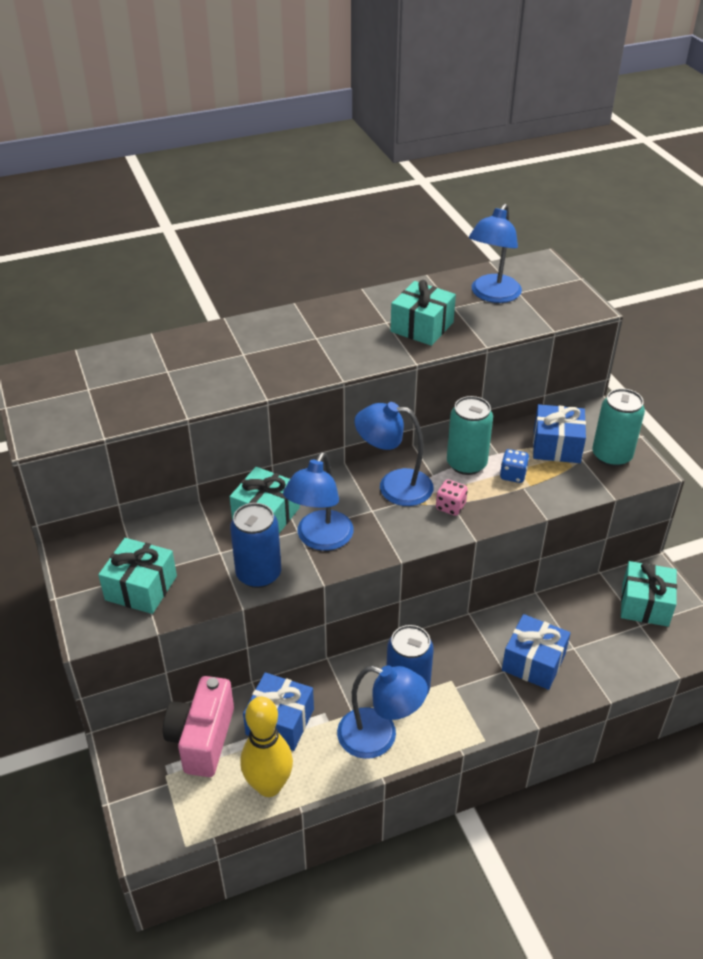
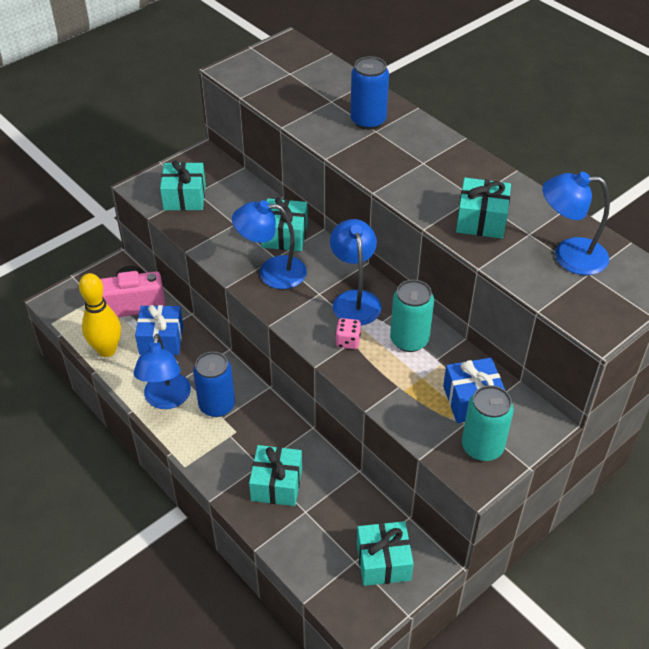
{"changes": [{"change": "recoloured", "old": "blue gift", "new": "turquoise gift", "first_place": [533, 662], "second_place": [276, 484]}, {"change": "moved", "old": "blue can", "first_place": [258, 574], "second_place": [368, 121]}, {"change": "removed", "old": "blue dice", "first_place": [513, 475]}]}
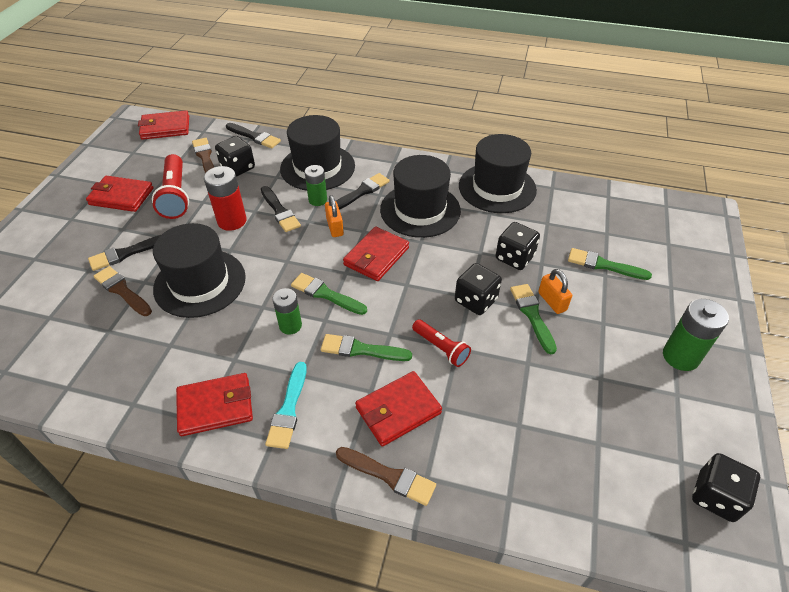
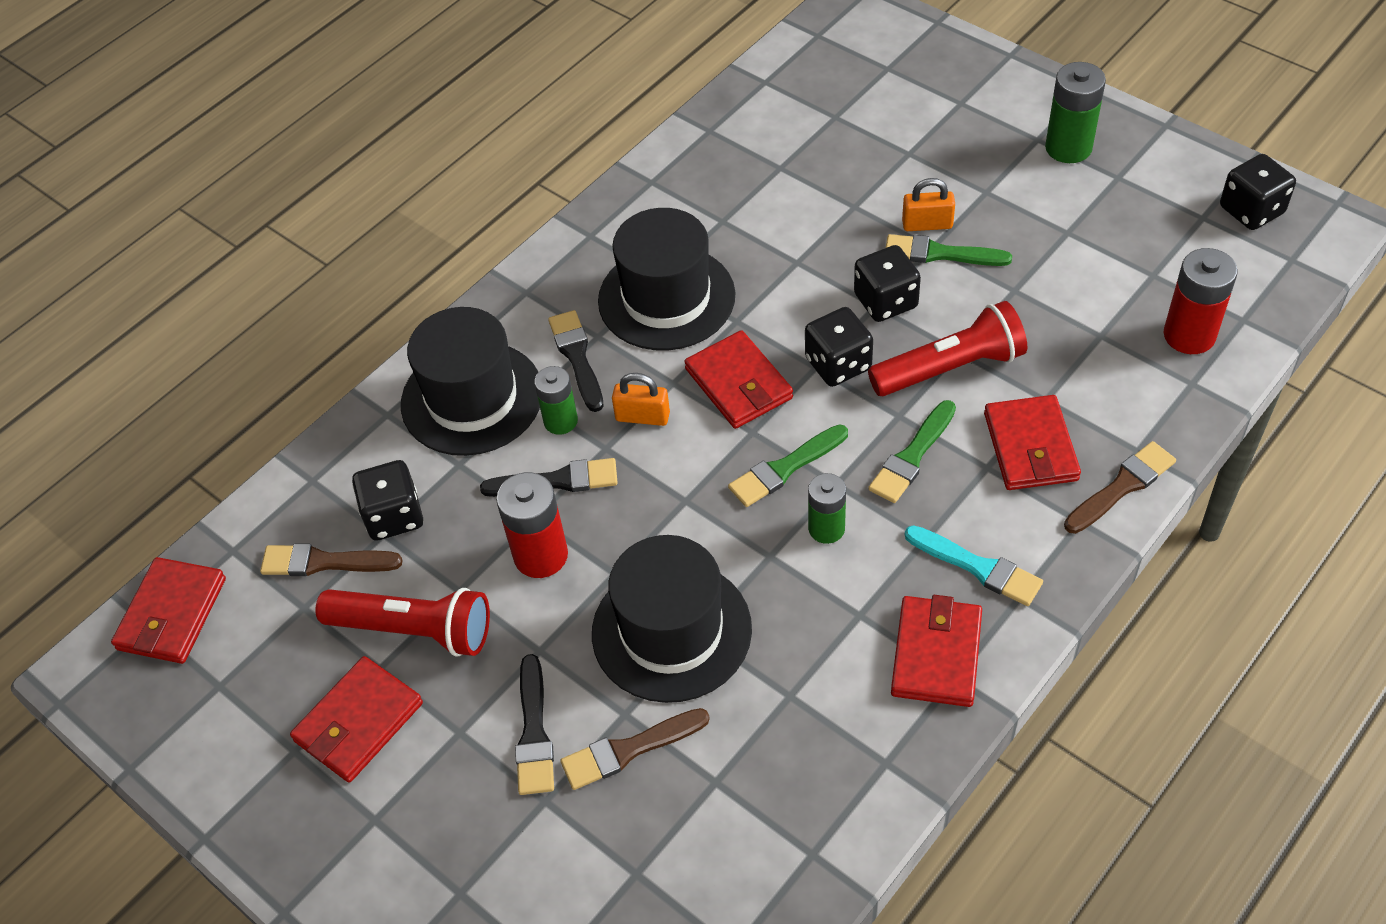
{"changes": [{"change": "moved", "old": "black dice", "first_place": [514, 257], "second_place": [838, 364]}, {"change": "resized", "old": "red flashlight", "first_place": [441, 348], "second_place": [950, 368], "factor": 1.65}, {"change": "added", "new": "red battery", "second_place": [1189, 335]}, {"change": "removed", "old": "black brush", "first_place": [254, 137]}, {"change": "removed", "old": "black hat", "first_place": [497, 188]}, {"change": "removed", "old": "green brush", "first_place": [604, 265]}]}
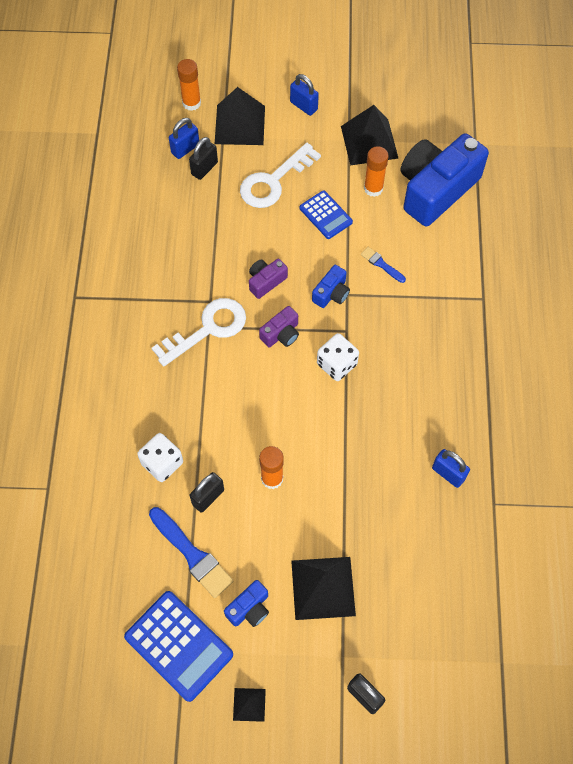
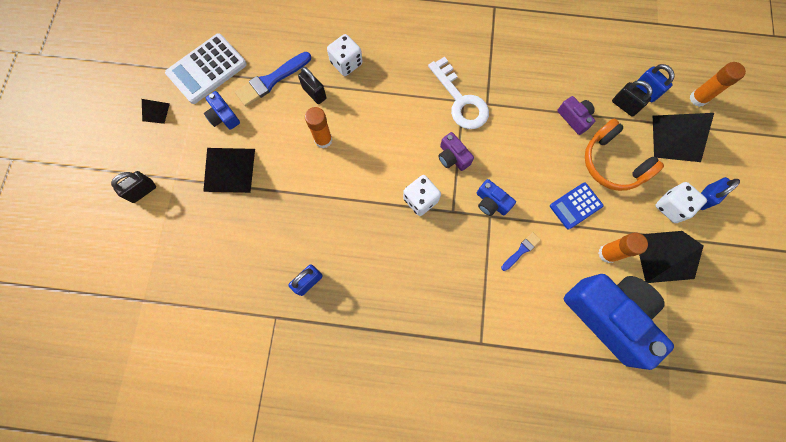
{"changes": [{"change": "recoloured", "old": "blue calculator", "new": "white calculator", "first_place": [179, 645], "second_place": [207, 69]}, {"change": "moved", "old": "purple camera", "first_place": [266, 281], "second_place": [574, 118]}, {"change": "replaced", "old": "white key", "new": "orange headphones", "first_place": [273, 181], "second_place": [612, 163]}, {"change": "added", "new": "white dice", "second_place": [671, 207]}]}
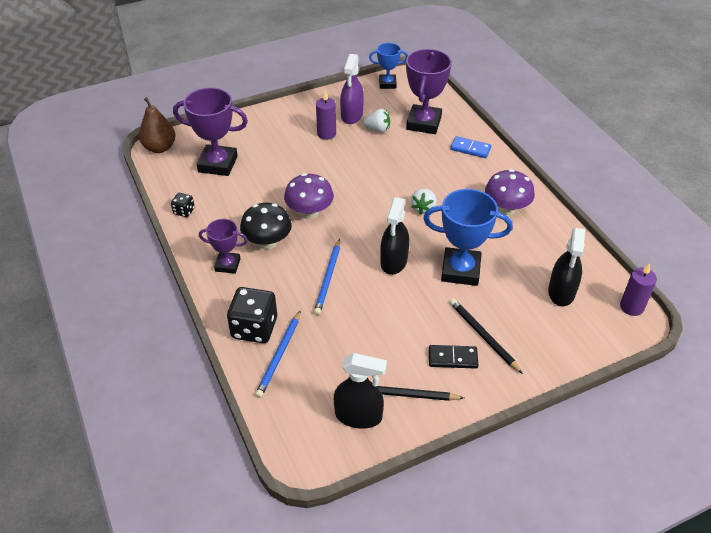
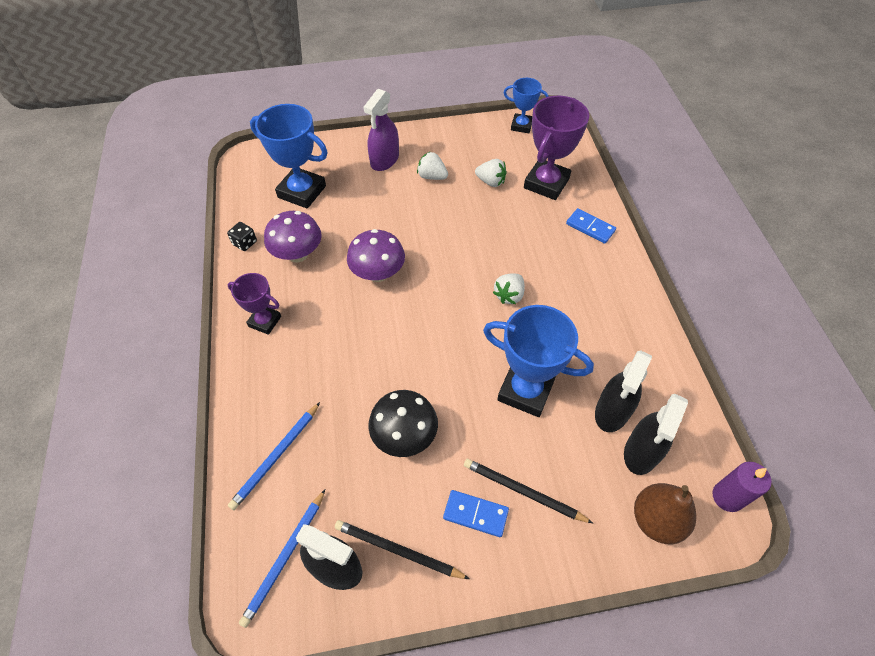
{"changes": [{"change": "moved", "old": "blue pencil", "first_place": [328, 278], "second_place": [285, 558]}, {"change": "recoloured", "old": "purple trophy", "new": "blue trophy", "first_place": [218, 164], "second_place": [302, 192]}, {"change": "moved", "old": "purple mushroom", "first_place": [506, 209], "second_place": [298, 254]}, {"change": "moved", "old": "purple spray bottle", "first_place": [352, 115], "second_place": [384, 160]}, {"change": "moved", "old": "black mushroom", "first_place": [267, 242], "second_place": [404, 436]}, {"change": "replaced", "old": "purple candle", "new": "white strawberry", "first_place": [326, 134], "second_place": [432, 176]}, {"change": "recoloured", "old": "black domino", "new": "blue domino", "first_place": [452, 358], "second_place": [475, 514]}, {"change": "turned", "old": "black pencil", "first_place": [483, 336], "second_place": [523, 492], "degrees": -45}, {"change": "moved", "old": "black spray bottle", "first_place": [394, 261], "second_place": [612, 411]}, {"change": "moved", "old": "brown pear", "first_place": [160, 148], "second_place": [656, 520]}, {"change": "removed", "old": "black dice", "first_place": [254, 328]}]}
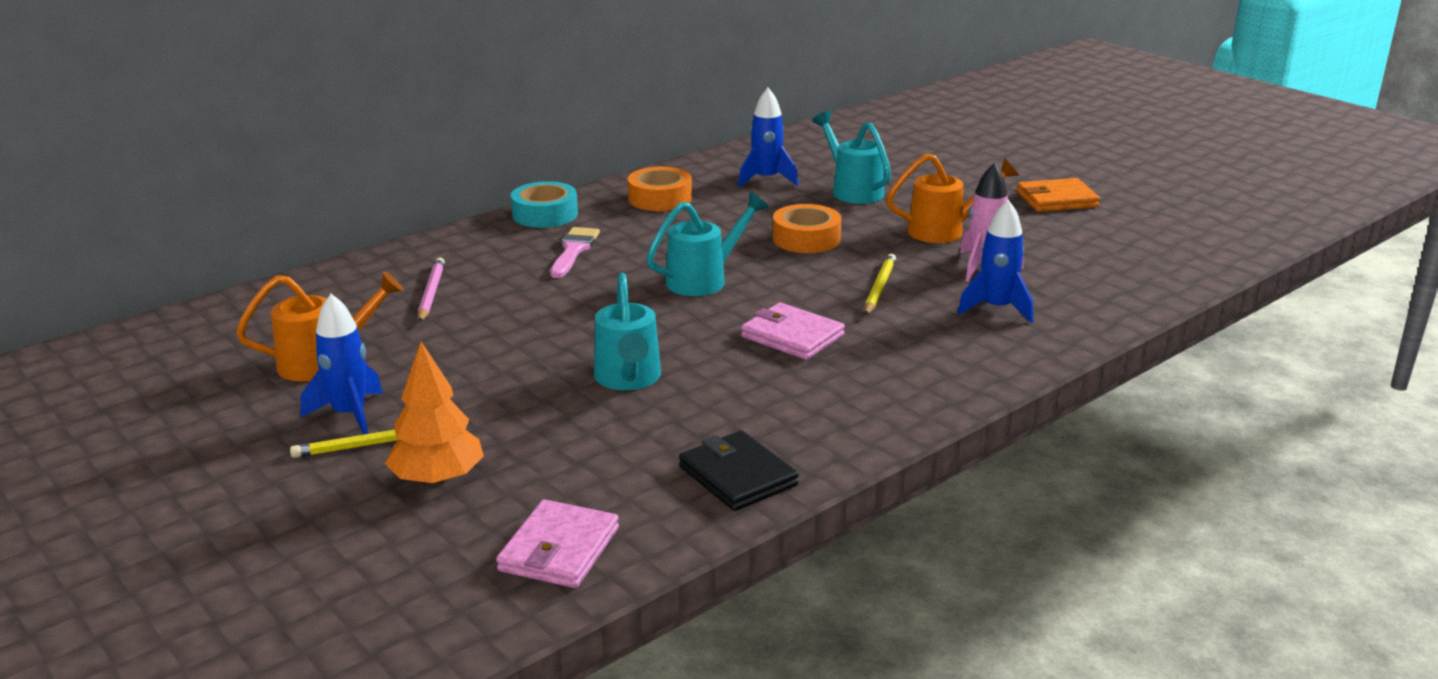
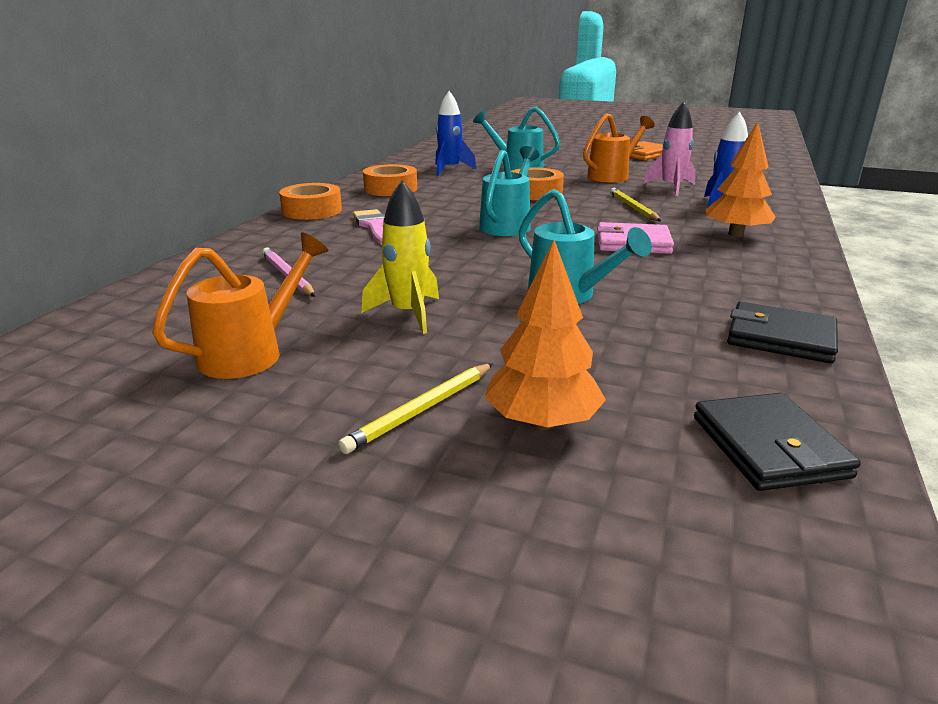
{"changes": [{"change": "recoloured", "old": "turquoise tape", "new": "orange tape", "first_place": [545, 214], "second_place": [312, 210]}, {"change": "added", "new": "yellow rocket", "second_place": [408, 314]}, {"change": "recoloured", "old": "pink wallet", "new": "black wallet", "first_place": [559, 549], "second_place": [769, 446]}, {"change": "added", "new": "orange tree", "second_place": [735, 234]}, {"change": "removed", "old": "blue rocket", "first_place": [350, 415]}]}
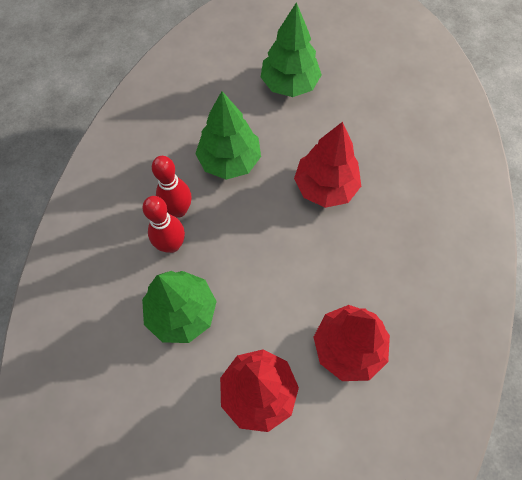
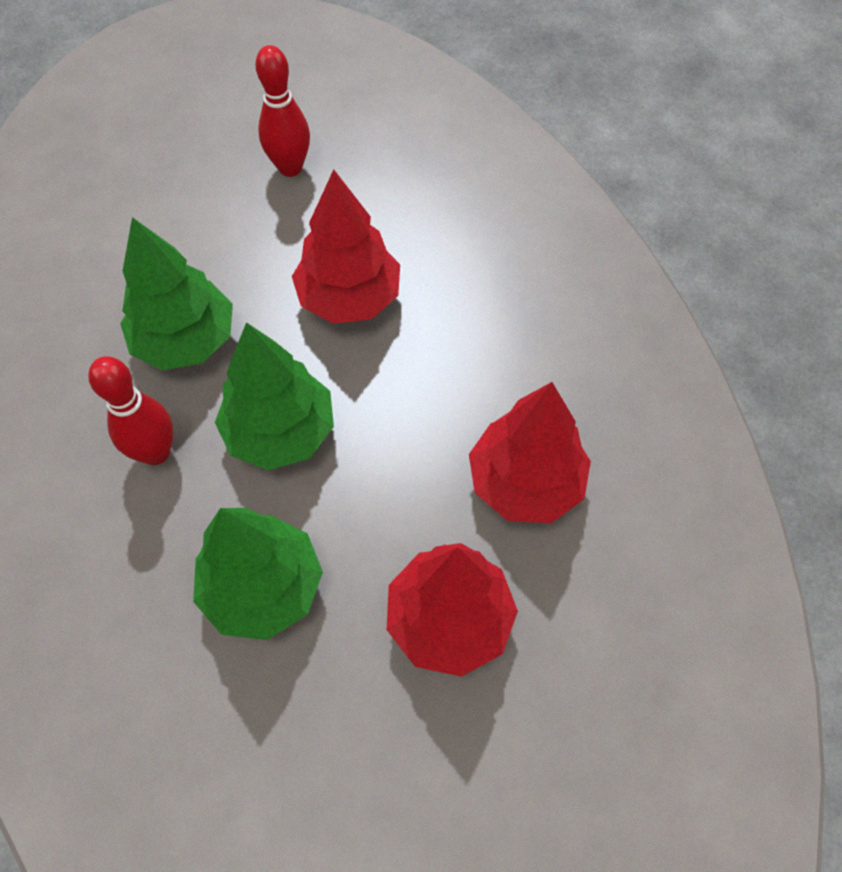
{"changes": [{"change": "moved", "old": "green tree", "first_place": [289, 84], "second_place": [280, 431]}, {"change": "moved", "old": "red bowling pin", "first_place": [172, 245], "second_place": [290, 167]}]}
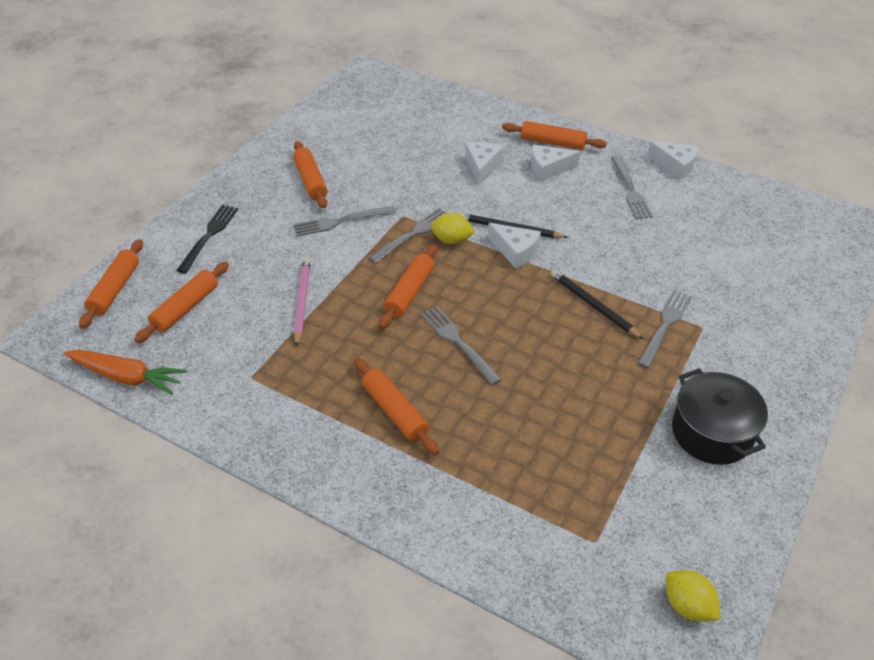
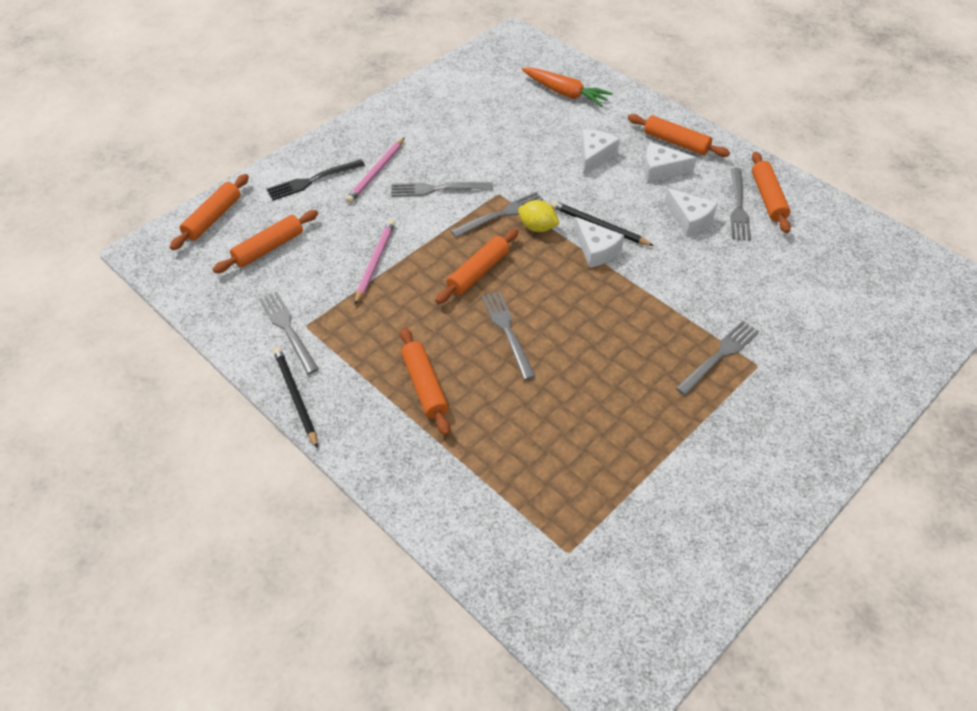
{"changes": [{"change": "added", "new": "grey fork", "second_place": [287, 329]}, {"change": "turned", "old": "black fork", "first_place": [209, 235], "second_place": [312, 181], "degrees": -150}, {"change": "moved", "old": "black pencil", "first_place": [593, 306], "second_place": [295, 397]}, {"change": "added", "new": "pink pencil", "second_place": [376, 172]}, {"change": "moved", "old": "orange carrot", "first_place": [127, 377], "second_place": [565, 93]}, {"change": "moved", "old": "white cheese", "first_place": [675, 165], "second_place": [689, 219]}, {"change": "moved", "old": "orange rolling pin", "first_place": [311, 181], "second_place": [768, 198]}, {"change": "removed", "old": "yellow lemon", "first_place": [687, 606]}, {"change": "removed", "old": "black pot", "first_place": [712, 433]}]}
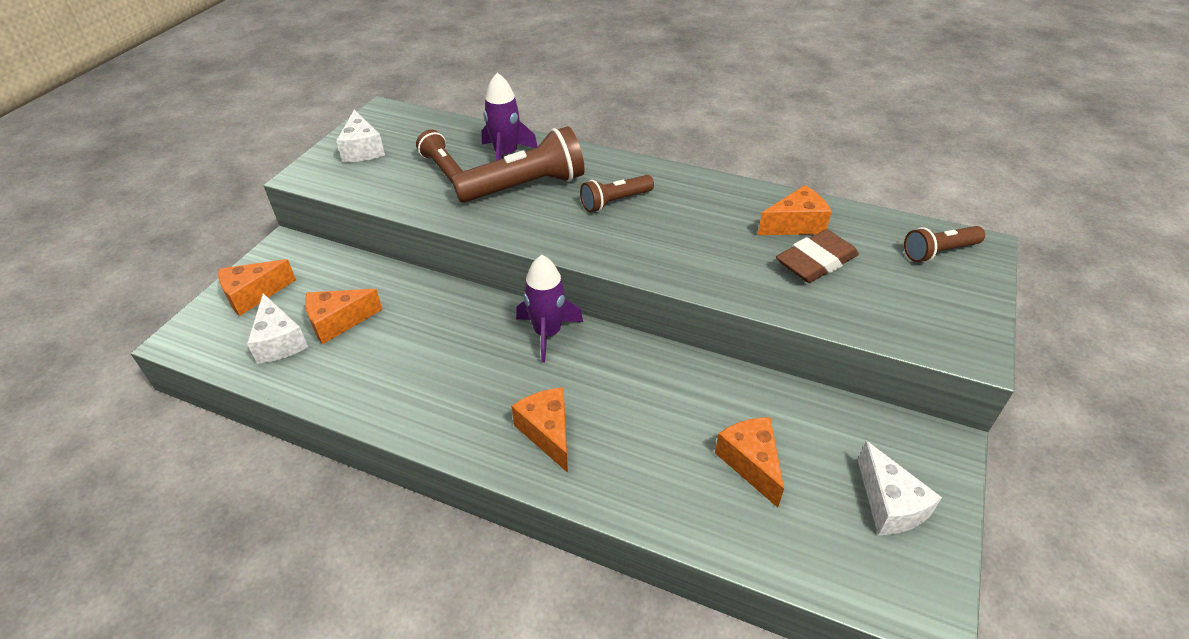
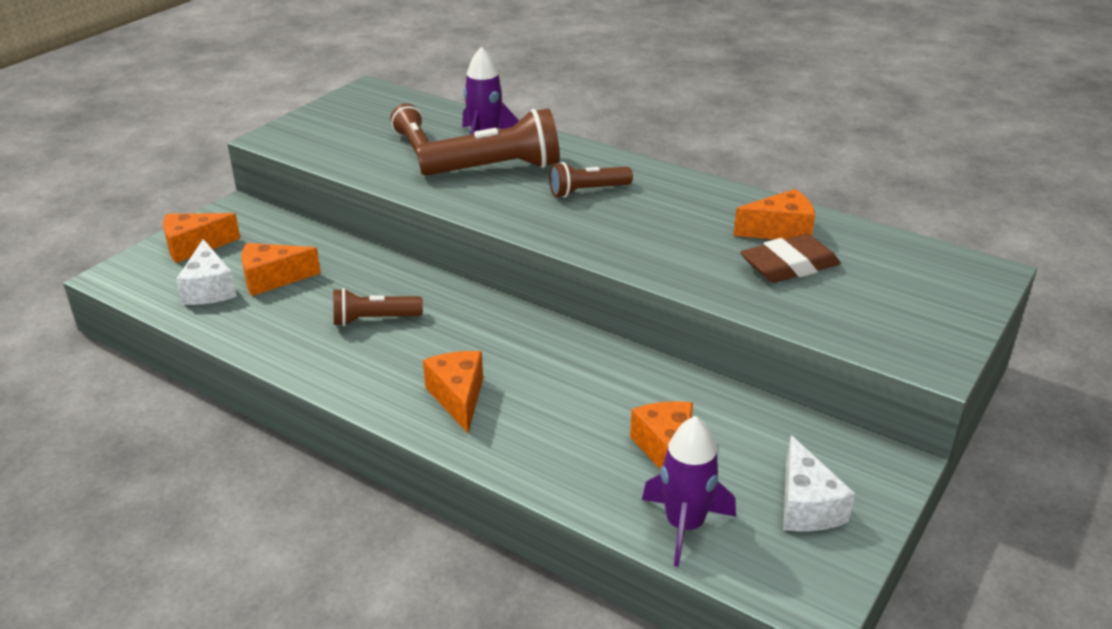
{"changes": [{"change": "moved", "old": "brown flashlight", "first_place": [939, 252], "second_place": [374, 320]}, {"change": "moved", "old": "purple rocket", "first_place": [547, 333], "second_place": [684, 525]}, {"change": "removed", "old": "white cheese", "first_place": [362, 149]}]}
